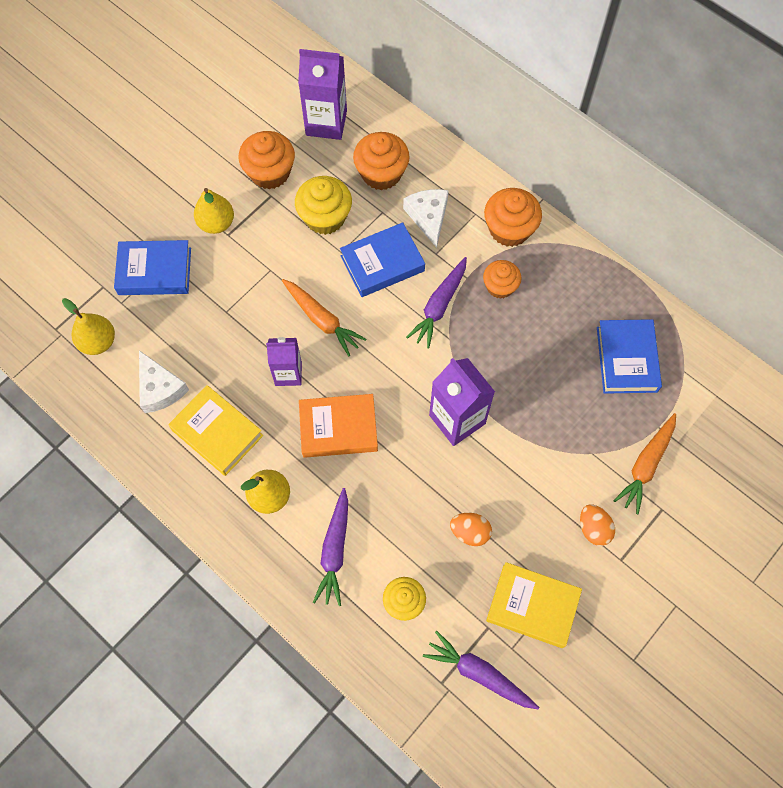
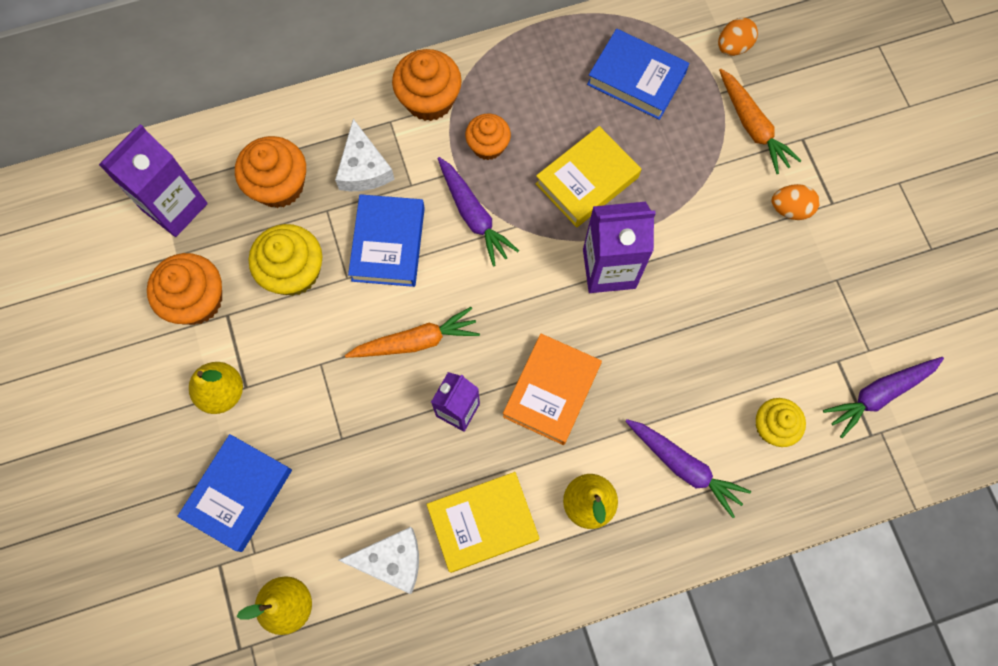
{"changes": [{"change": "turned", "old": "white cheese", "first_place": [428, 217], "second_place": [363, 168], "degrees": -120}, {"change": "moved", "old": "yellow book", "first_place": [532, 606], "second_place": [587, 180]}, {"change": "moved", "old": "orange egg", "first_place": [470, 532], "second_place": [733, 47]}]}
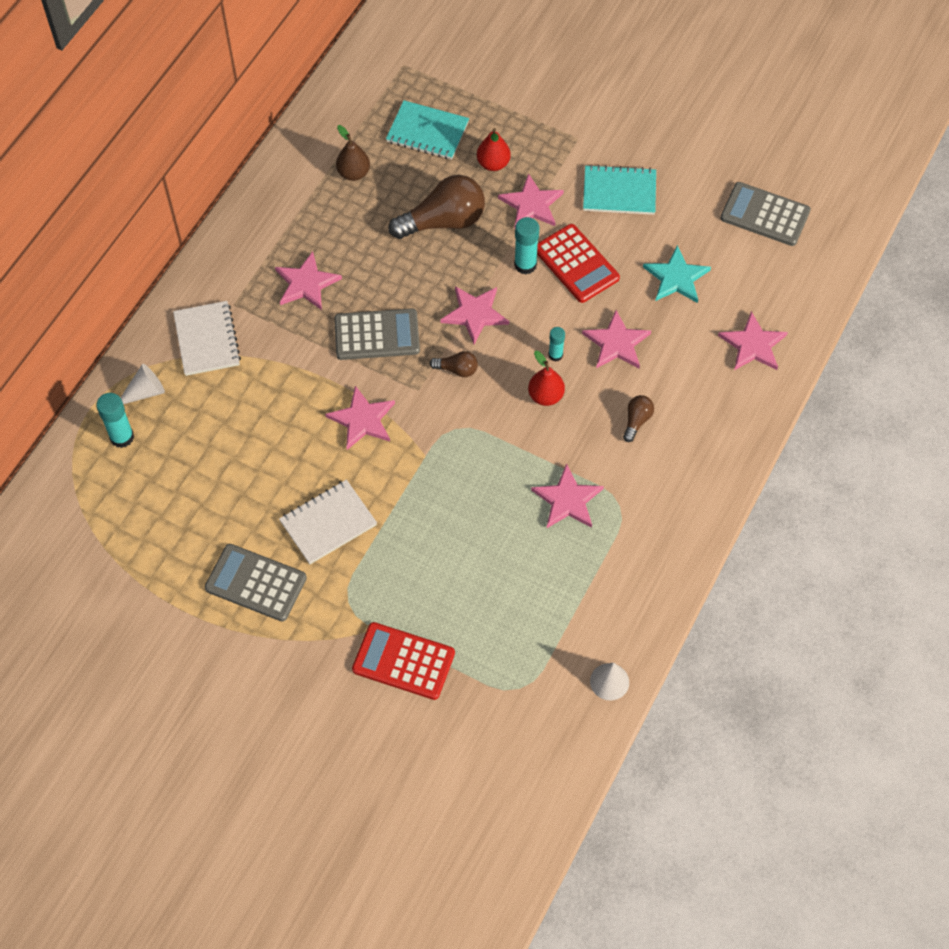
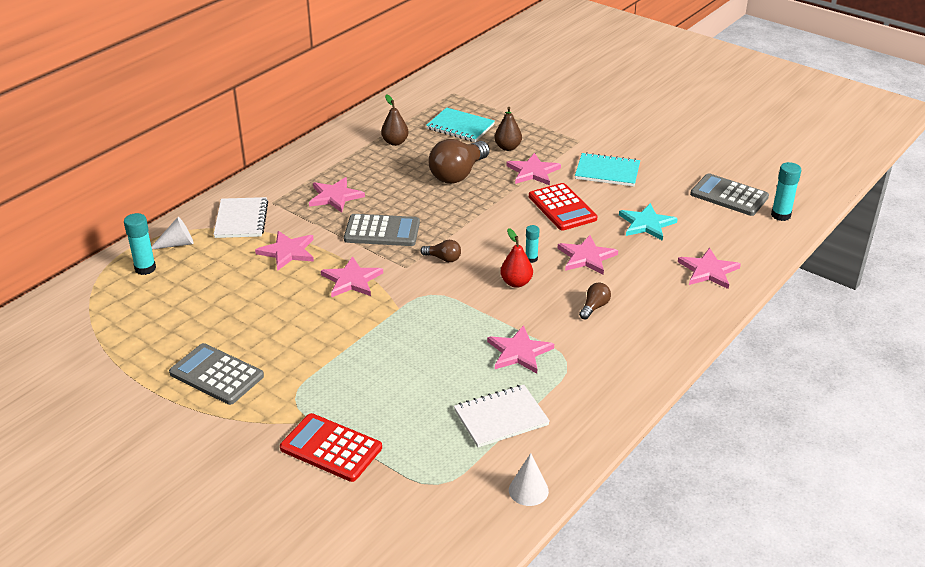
{"changes": [{"change": "moved", "old": "pink star", "first_place": [475, 314], "second_place": [287, 252]}, {"change": "turned", "old": "brown light bulb", "first_place": [443, 222], "second_place": [458, 174], "degrees": 135}, {"change": "moved", "old": "white notebook", "first_place": [328, 523], "second_place": [501, 418]}, {"change": "recoloured", "old": "red pear", "new": "brown pear", "first_place": [493, 164], "second_place": [507, 147]}, {"change": "moved", "old": "turquoise glue stick", "first_place": [525, 265], "second_place": [780, 215]}]}
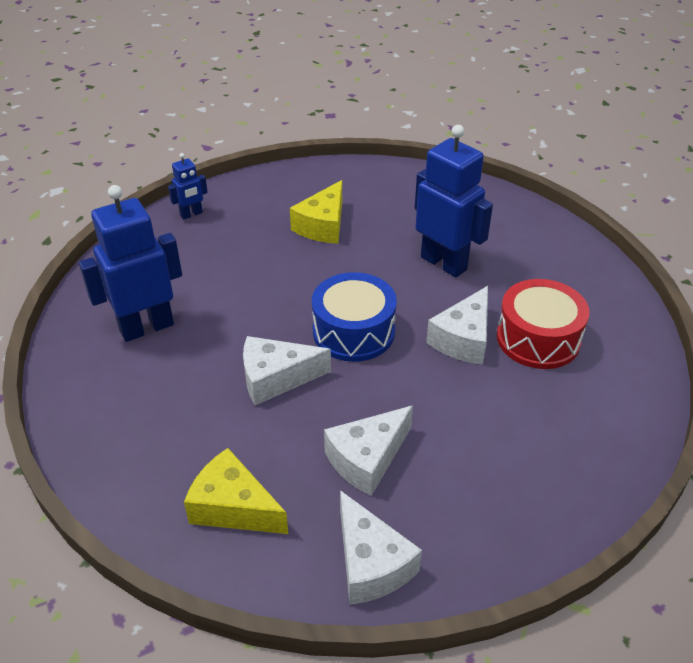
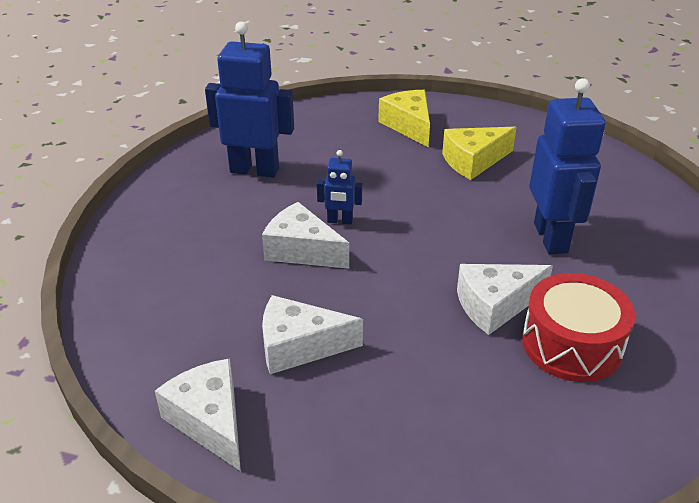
{"changes": [{"change": "turned", "old": "white cheese", "first_place": [371, 563], "second_place": [210, 421], "degrees": 135}, {"change": "moved", "old": "blue robot", "first_place": [191, 214], "second_place": [340, 221]}, {"change": "moved", "old": "yellow cheese", "first_place": [233, 507], "second_place": [409, 126]}, {"change": "removed", "old": "blue drum", "first_place": [353, 332]}]}
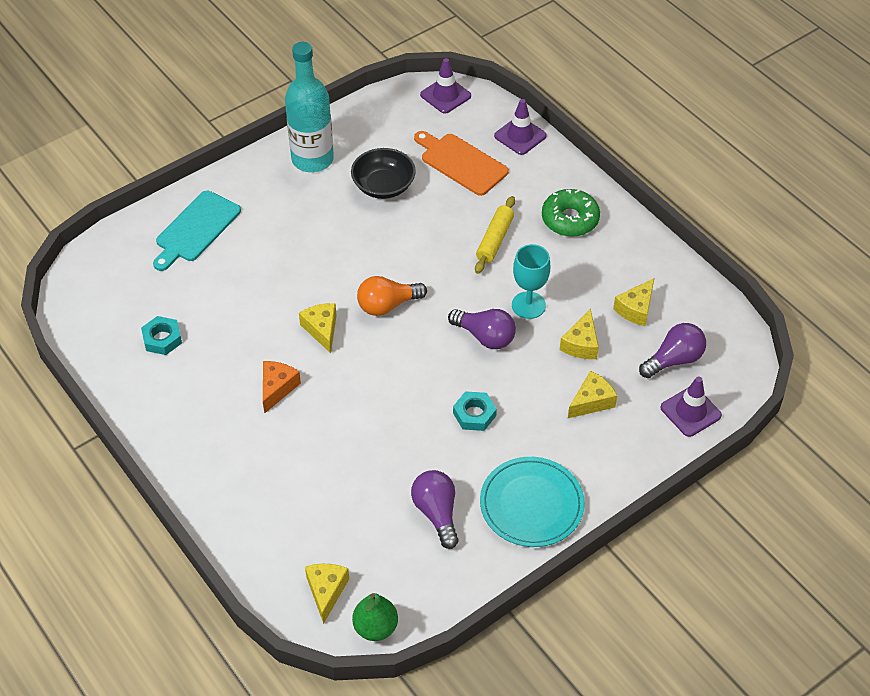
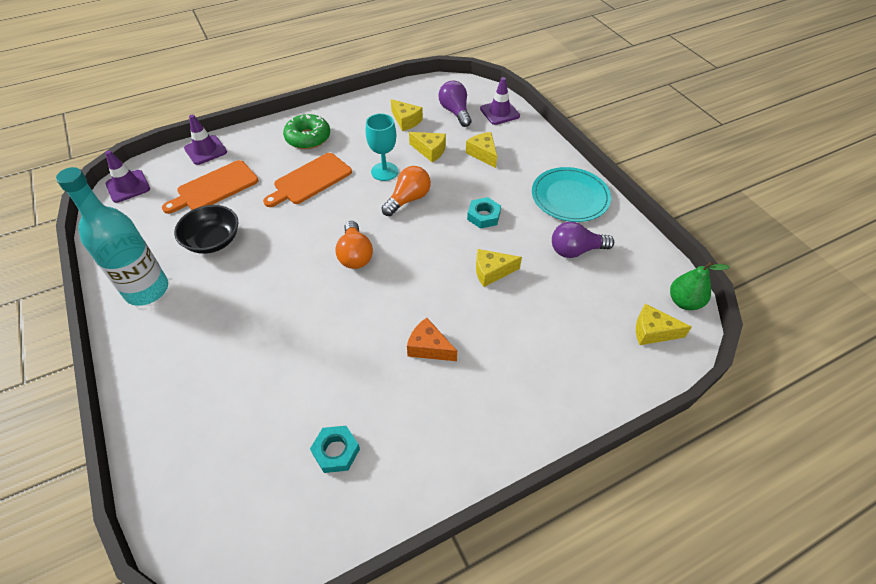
{"changes": [{"change": "replaced", "old": "yellow rolling pin", "new": "orange cutting board", "first_place": [494, 240], "second_place": [310, 180]}, {"change": "recoloured", "old": "purple light bulb", "new": "orange light bulb", "first_place": [485, 337], "second_place": [408, 199]}, {"change": "moved", "old": "yellow cheese", "first_place": [322, 329], "second_place": [491, 272]}, {"change": "removed", "old": "turquoise cutting board", "first_place": [196, 229]}]}
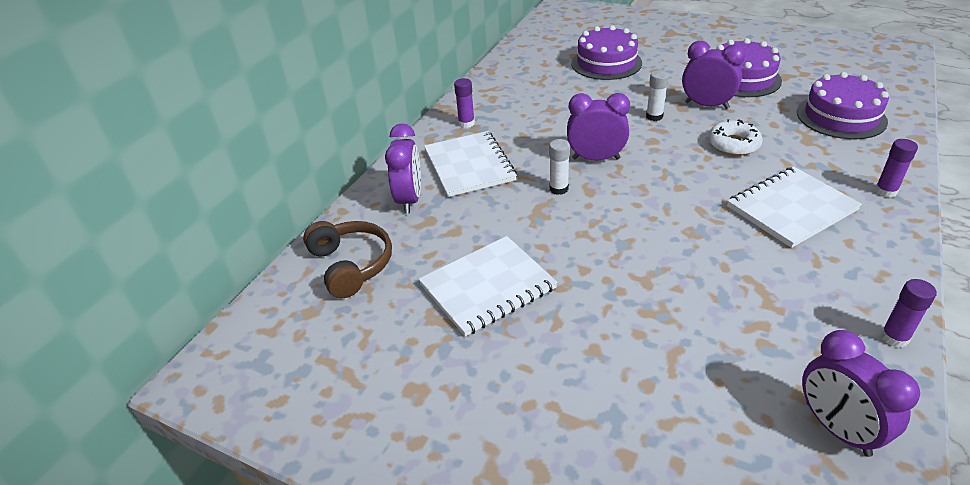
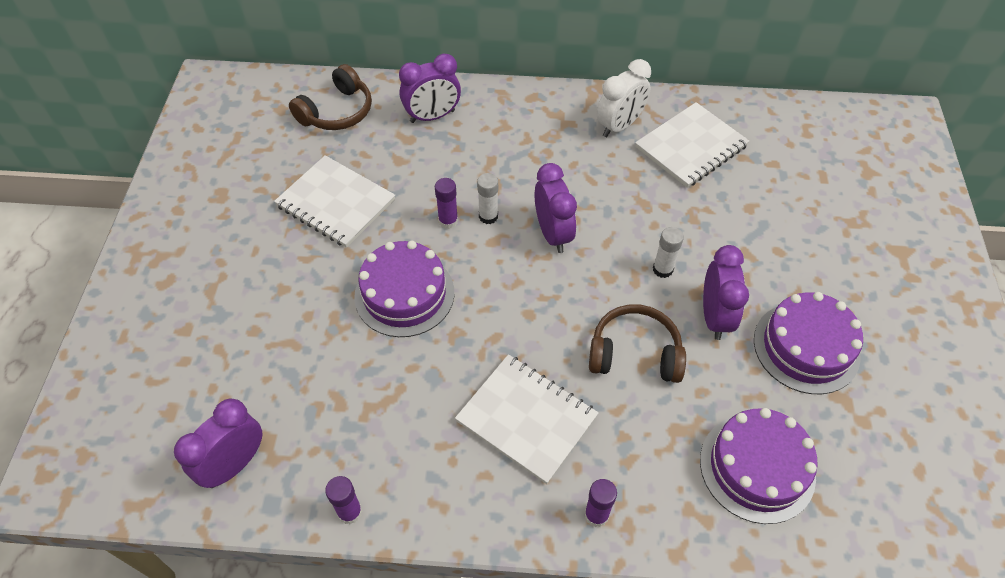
{"changes": [{"change": "moved", "old": "purple cake", "first_place": [606, 63], "second_place": [404, 294]}, {"change": "moved", "old": "purple glue stick", "first_place": [466, 123], "second_place": [448, 221]}, {"change": "replaced", "old": "white donut", "new": "brown headphones", "first_place": [733, 144], "second_place": [634, 354]}, {"change": "added", "new": "white clock", "second_place": [619, 126]}, {"change": "moved", "old": "white notebook", "first_place": [469, 165], "second_place": [691, 147]}]}
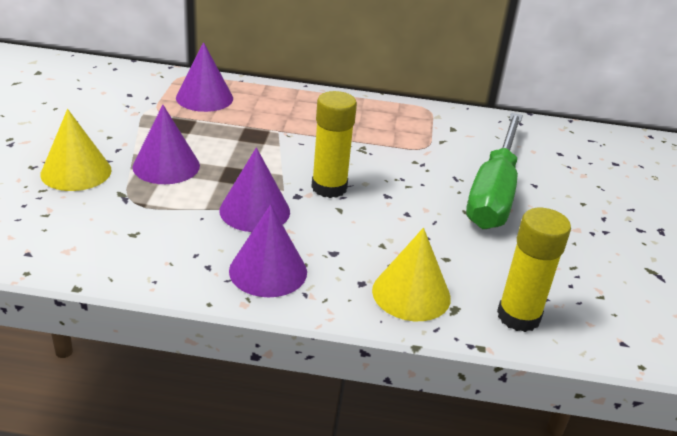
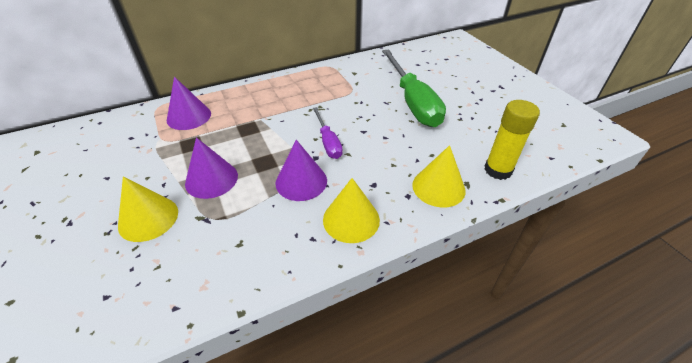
{"changes": [{"change": "replaced", "old": "yellow glue stick", "new": "purple screwdriver", "first_place": [329, 187], "second_place": [328, 142]}, {"change": "recoloured", "old": "purple cone", "new": "yellow cone", "first_place": [268, 271], "second_place": [351, 219]}]}
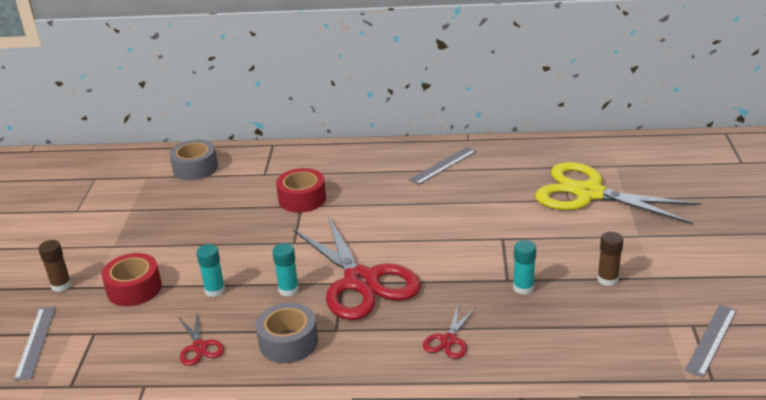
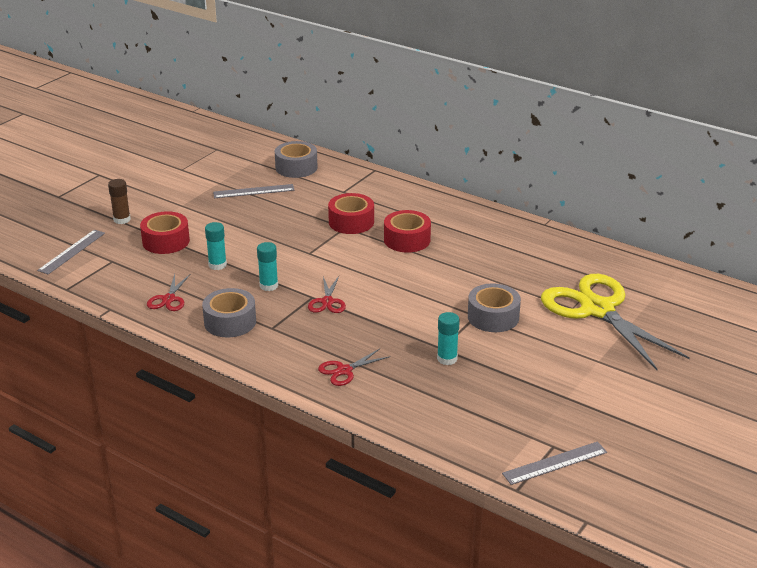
{"changes": [{"change": "moved", "old": "grey ruler", "first_place": [443, 165], "second_place": [253, 191]}, {"change": "resized", "old": "red scissors", "first_place": [361, 281], "second_place": [327, 302], "factor": 0.42}, {"change": "added", "new": "red tape", "second_place": [407, 240]}, {"change": "added", "new": "grey tape", "second_place": [493, 317]}, {"change": "removed", "old": "brown glue stick", "first_place": [607, 279]}]}
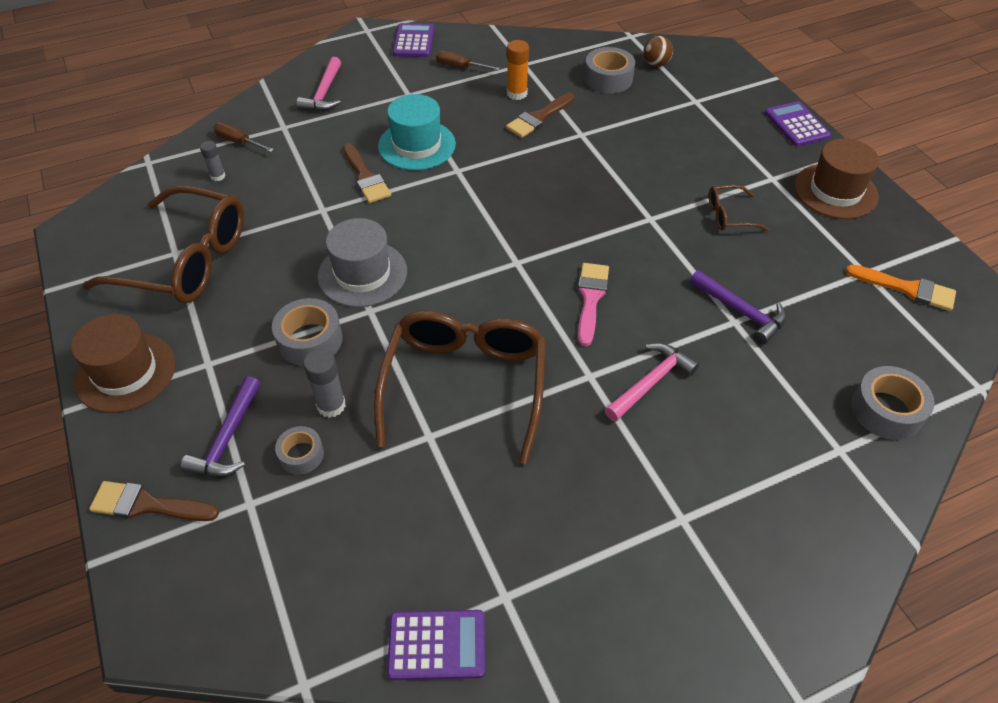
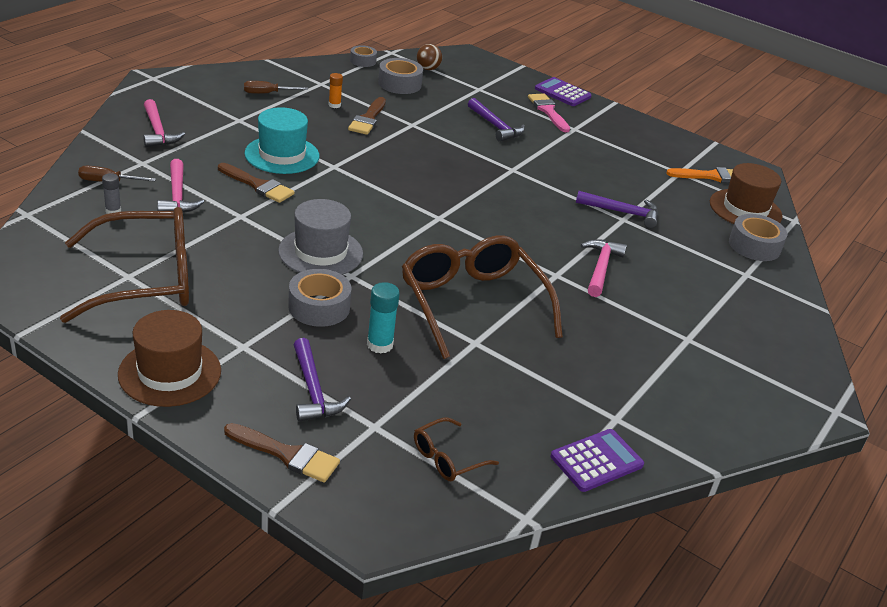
{"changes": [{"change": "added", "new": "pink hammer", "second_place": [177, 196]}, {"change": "turned", "old": "brown brush", "first_place": [147, 505], "second_place": [287, 454], "degrees": -135}, {"change": "resized", "old": "orange glue stick", "first_place": [517, 93], "second_place": [334, 105], "factor": 0.65}, {"change": "moved", "old": "grey tape", "first_place": [301, 455], "second_place": [363, 61]}, {"change": "recoloured", "old": "grey glue stick", "new": "turquoise glue stick", "first_place": [331, 405], "second_place": [380, 345]}, {"change": "moved", "old": "brown glasses", "first_place": [729, 215], "second_place": [447, 458]}, {"change": "added", "new": "purple hammer", "second_place": [496, 126]}, {"change": "moved", "old": "pink brush", "first_place": [590, 299], "second_place": [548, 111]}, {"change": "moved", "old": "brown hat", "first_place": [835, 191], "second_place": [745, 209]}, {"change": "removed", "old": "purple calculator", "first_place": [414, 41]}]}
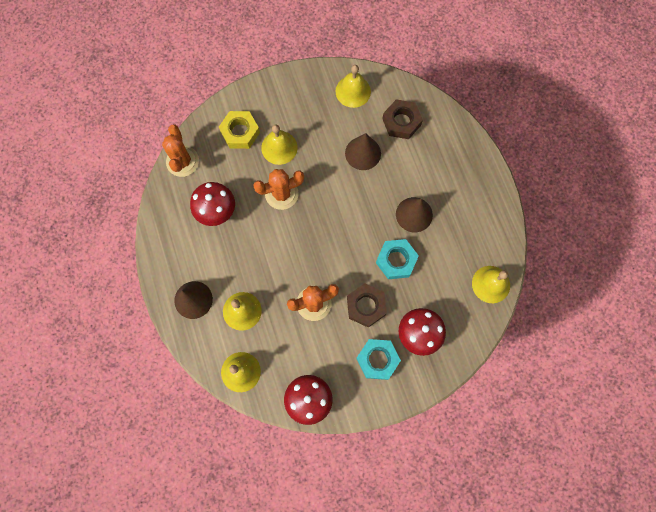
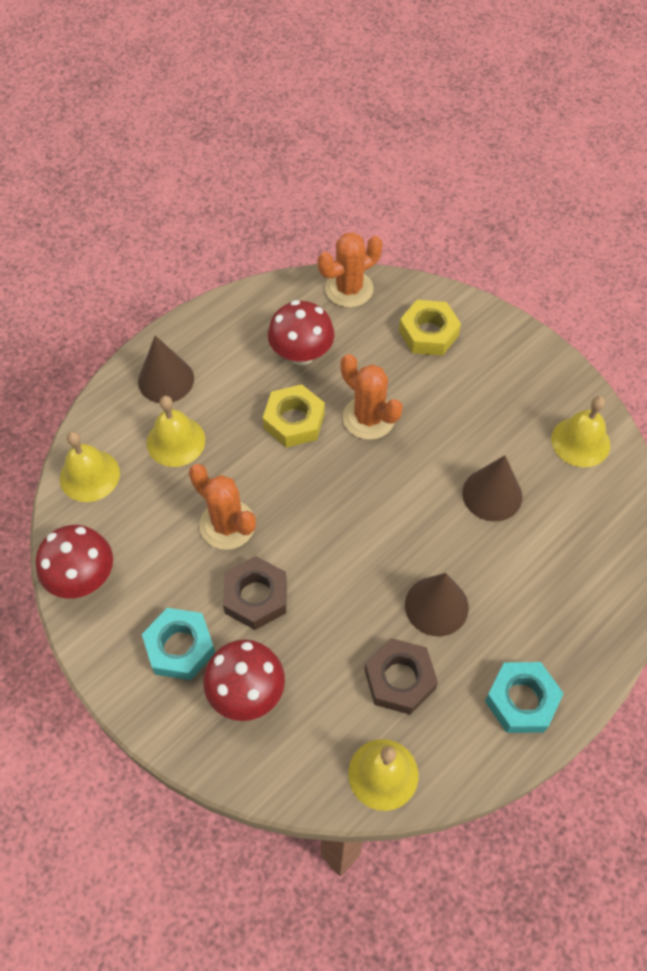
{"changes": [{"change": "added", "new": "yellow nut", "second_place": [294, 421]}, {"change": "moved", "old": "brown nut", "first_place": [401, 122], "second_place": [399, 679]}, {"change": "moved", "old": "turquoise nut", "first_place": [396, 260], "second_place": [521, 700]}, {"change": "removed", "old": "yellow bell", "first_place": [279, 147]}]}
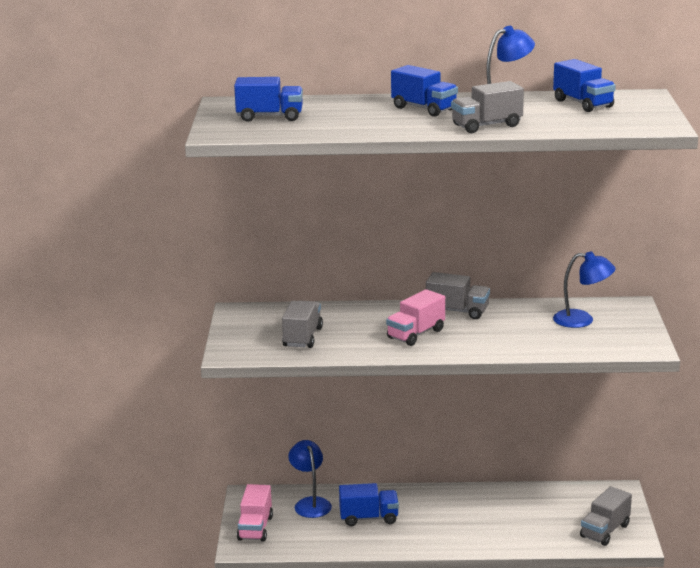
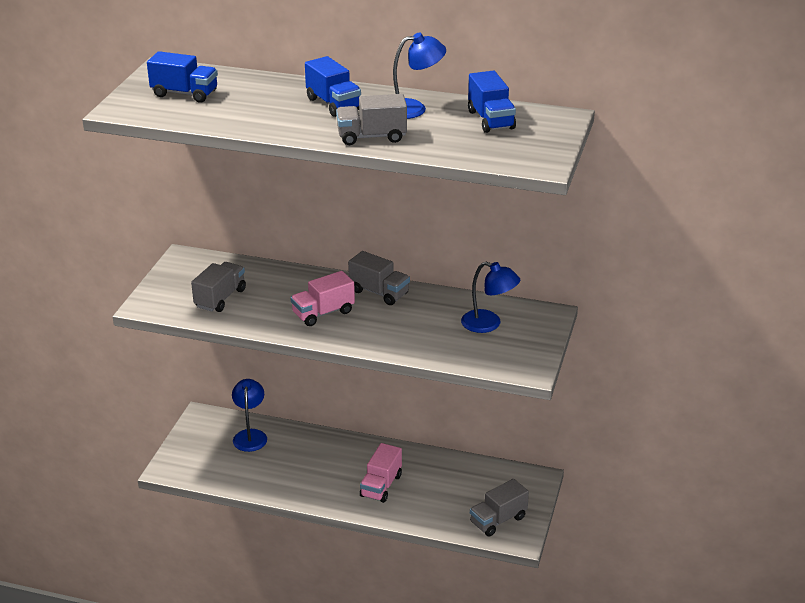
{"changes": [{"change": "moved", "old": "pink truck", "first_place": [255, 528], "second_place": [381, 486]}, {"change": "removed", "old": "blue truck", "first_place": [369, 518]}]}
